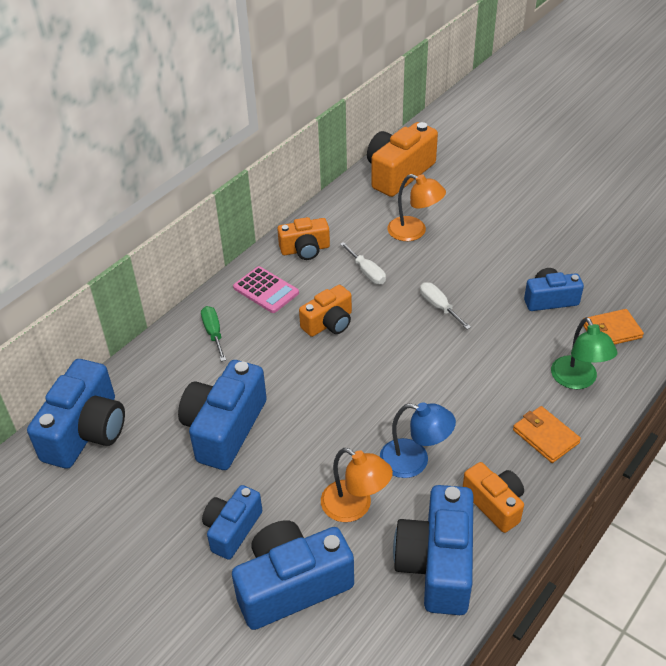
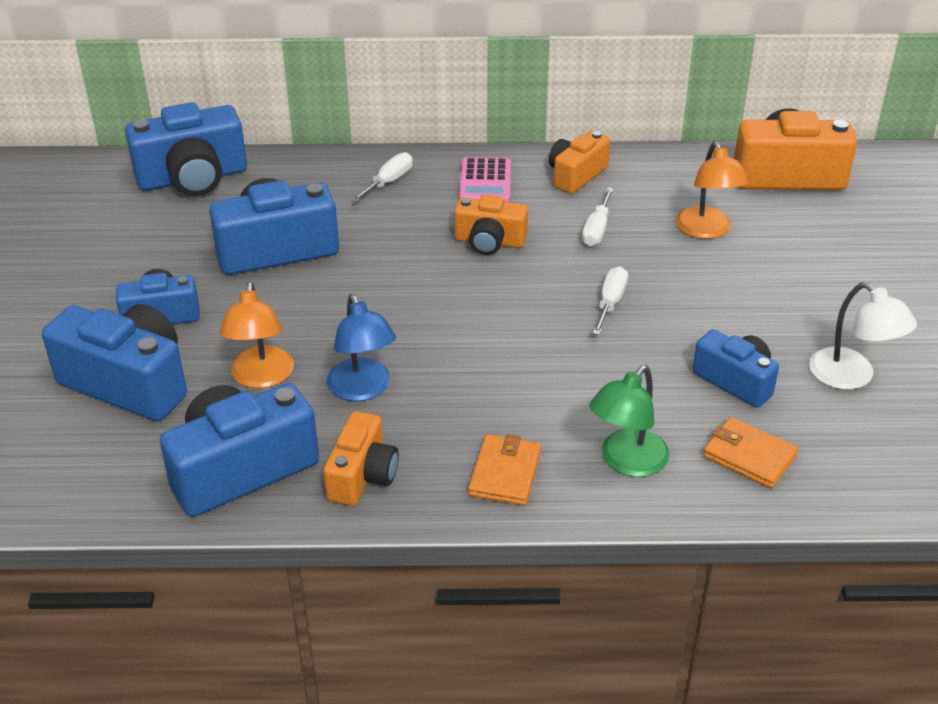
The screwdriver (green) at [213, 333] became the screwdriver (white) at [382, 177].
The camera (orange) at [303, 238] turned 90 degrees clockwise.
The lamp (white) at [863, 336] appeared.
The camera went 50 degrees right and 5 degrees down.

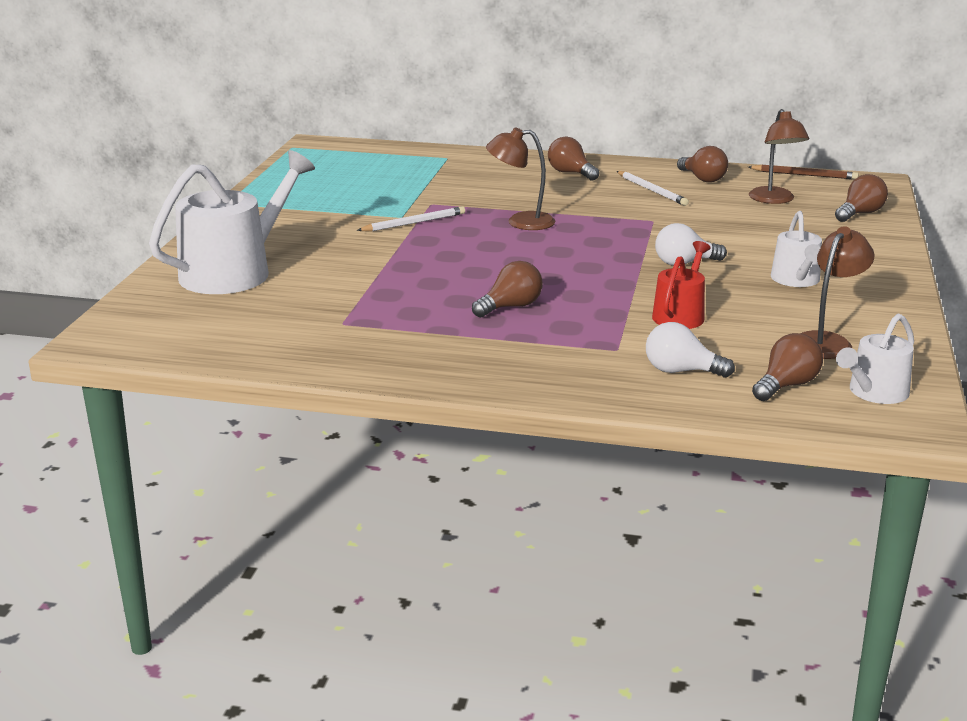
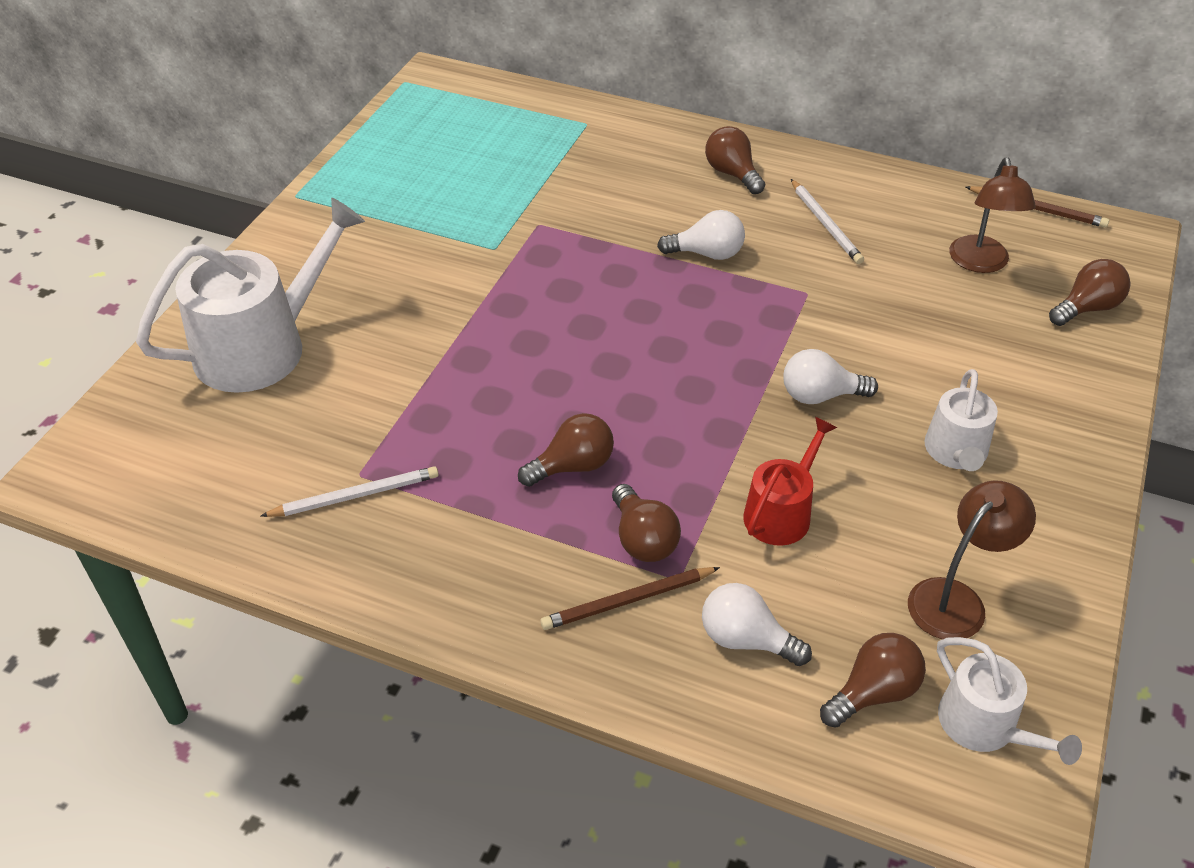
The pencil (white) moved from [411, 219] to [350, 491].
The lamp (brown) at [520, 178] disappeared.
The light bulb (brown) moved from [702, 164] to [646, 523].
The watering can (white) at [875, 358] turned 90 degrees counterclockwise.
The pencil (brown) at [630, 598] appeared.
The light bulb (white) at [701, 235] appeared.
The camera went 10 degrees right and 20 degrees up.

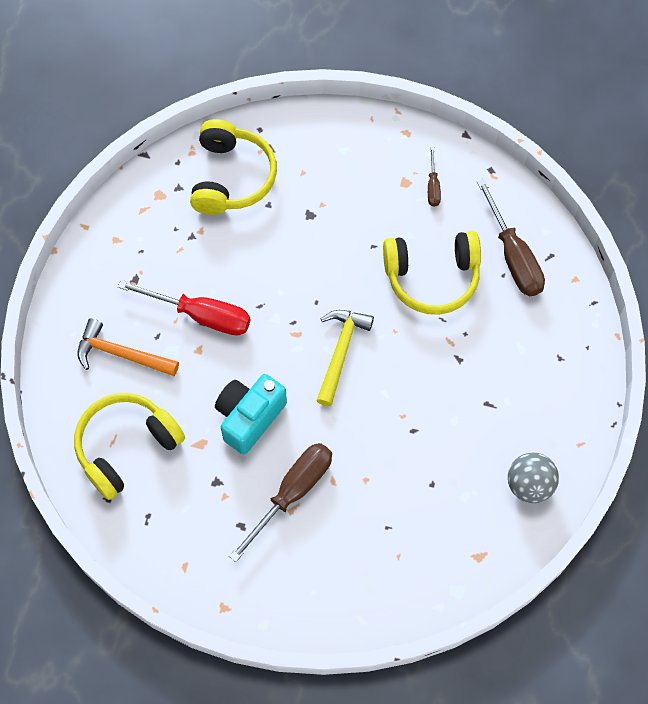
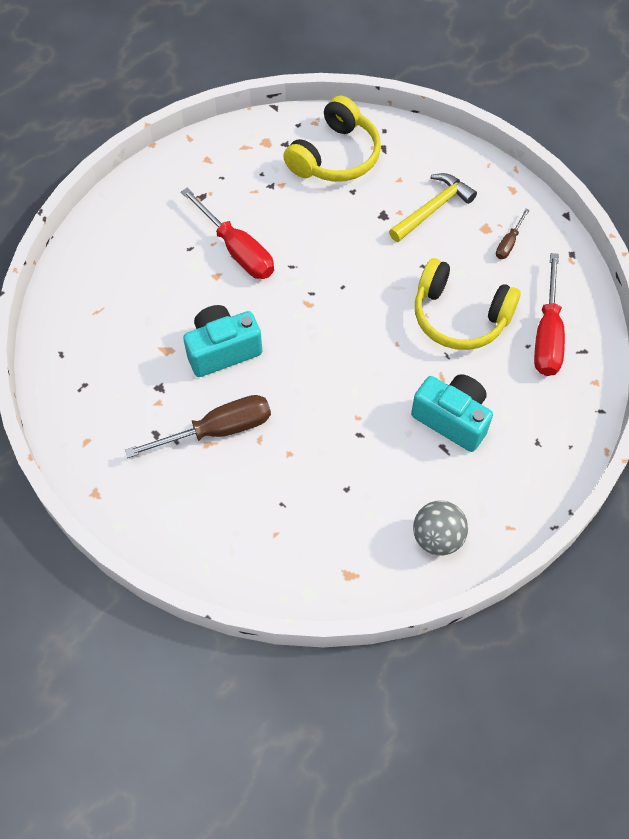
The headphones (yellow) at [129, 446] disappeared.
The hammer (orange) at [128, 347] disappeared.
The hammer (yellow) moved from [345, 358] to [433, 207].
The screwdriver (brown) at [511, 237] became the screwdriver (red) at [549, 314].
The camera (turquoise) at [452, 413] appeared.
The camera went 30 degrees right and 5 degrees down.

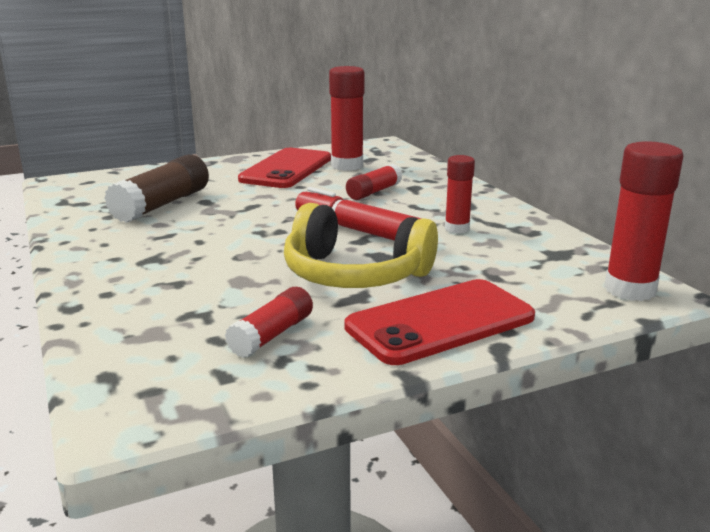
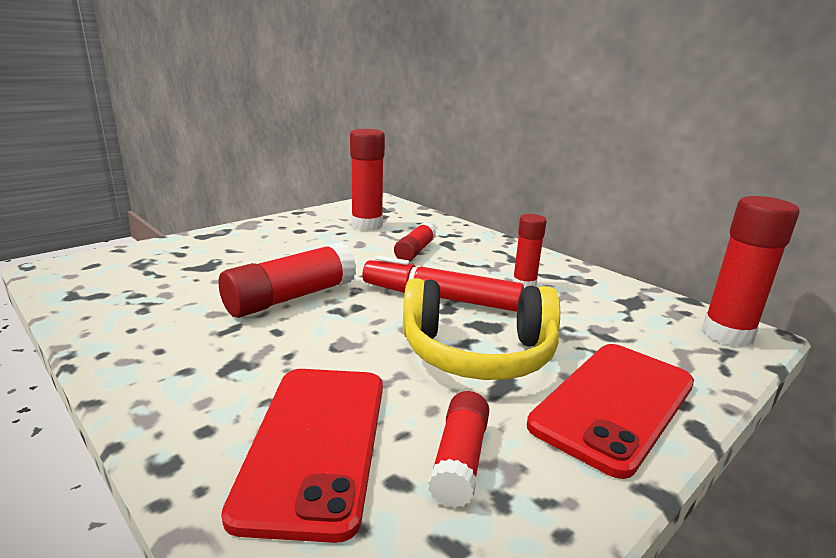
The glue stick (brown) at [157, 188] disappeared.
The phone (red) moved from [284, 168] to [302, 456].
The glue stick (red) at [287, 280] appeared.
The camera went 20 degrees left and 0 degrees up.

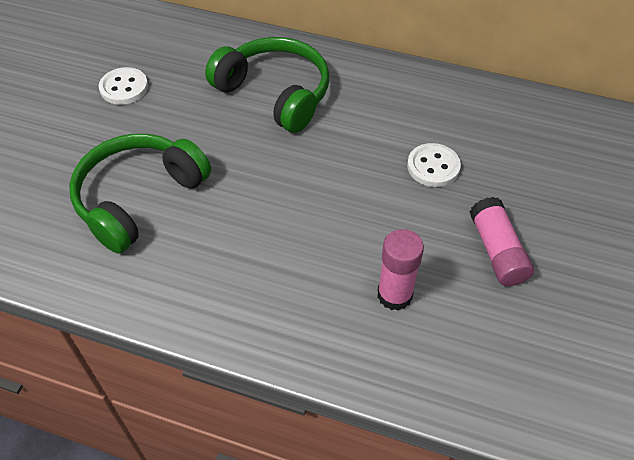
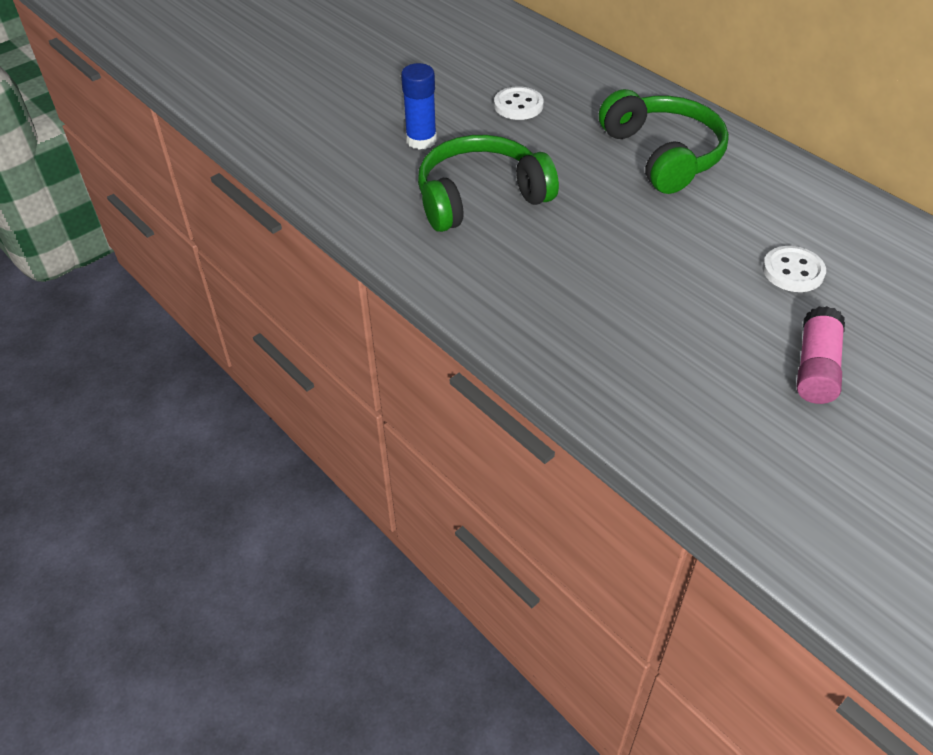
The glue stick (pink) at [400, 270] disappeared.
The glue stick (blue) at [419, 106] appeared.
The camera went 30 degrees right and 5 degrees down.

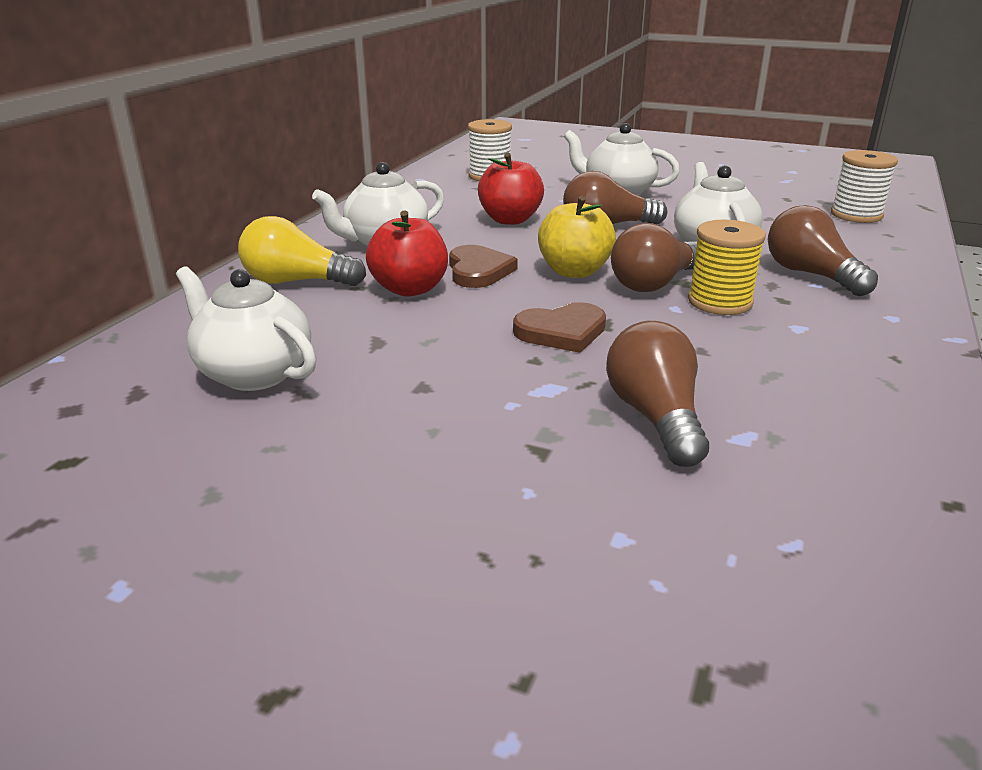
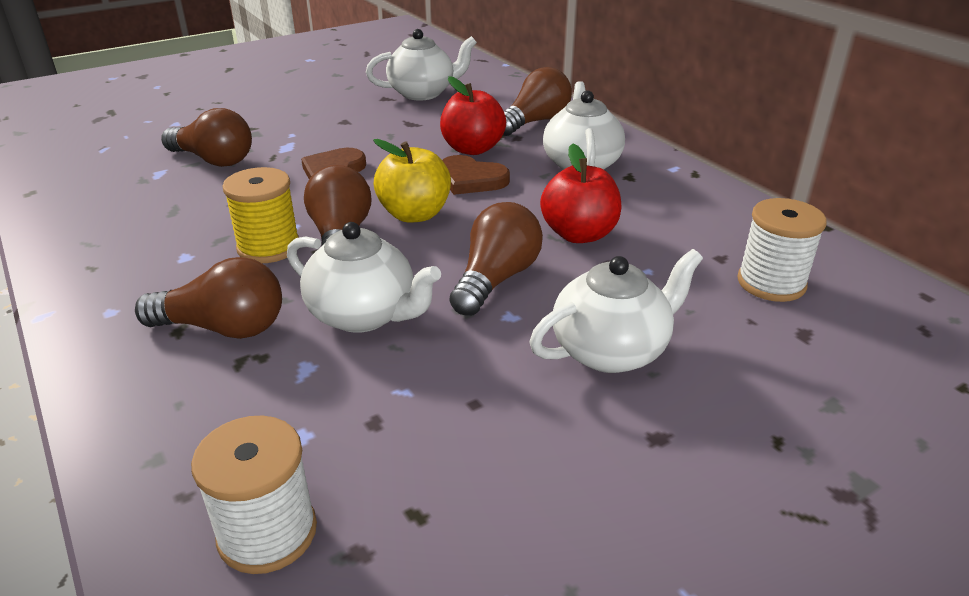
The light bulb (yellow) at [302, 251] became the light bulb (brown) at [537, 101].
The camera went 125 degrees right and 5 degrees up.

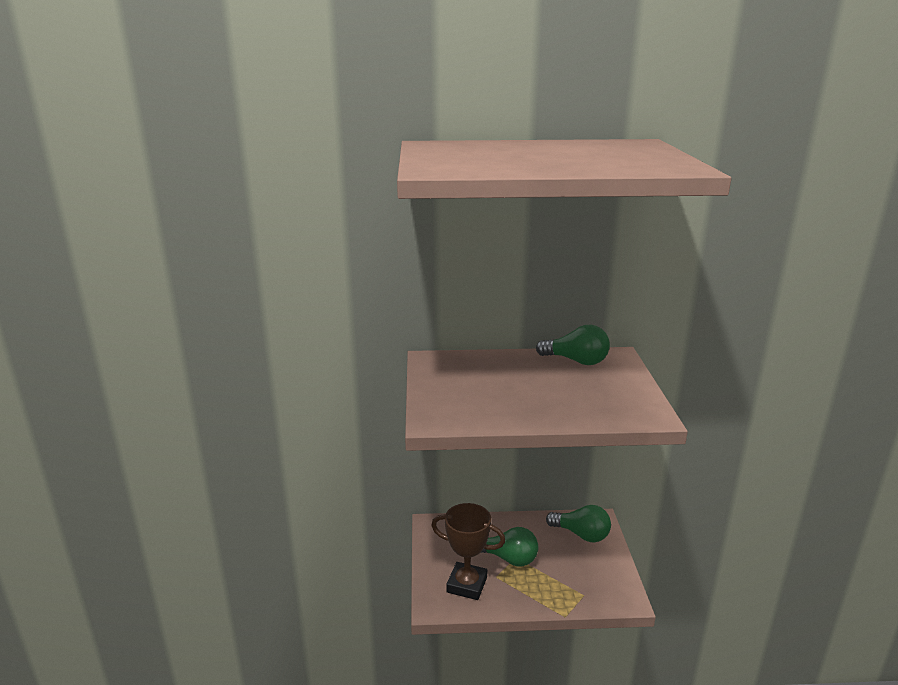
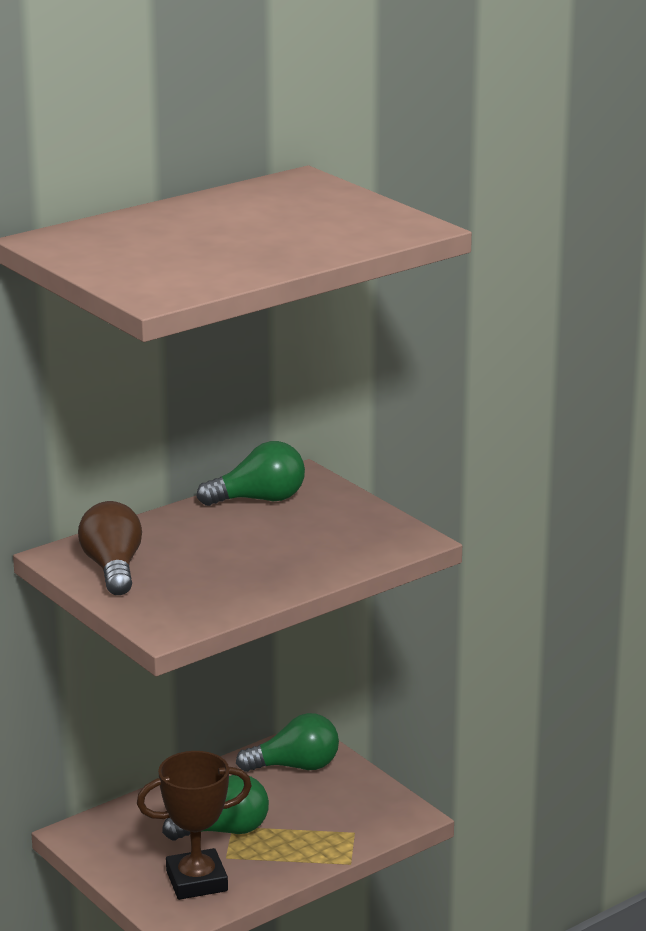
The light bulb (brown) at [110, 548] appeared.
The camera went 35 degrees left and 0 degrees up.

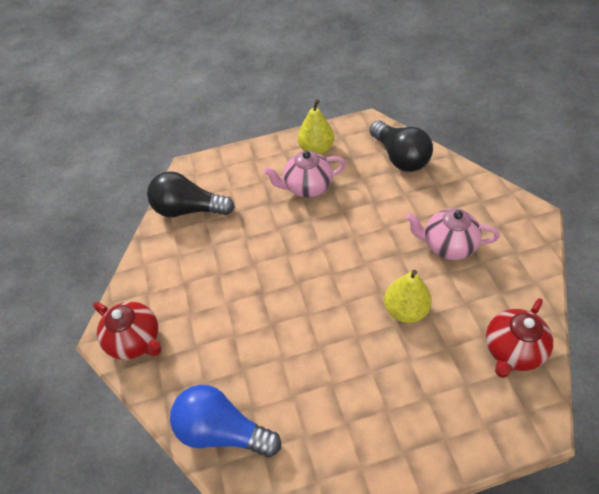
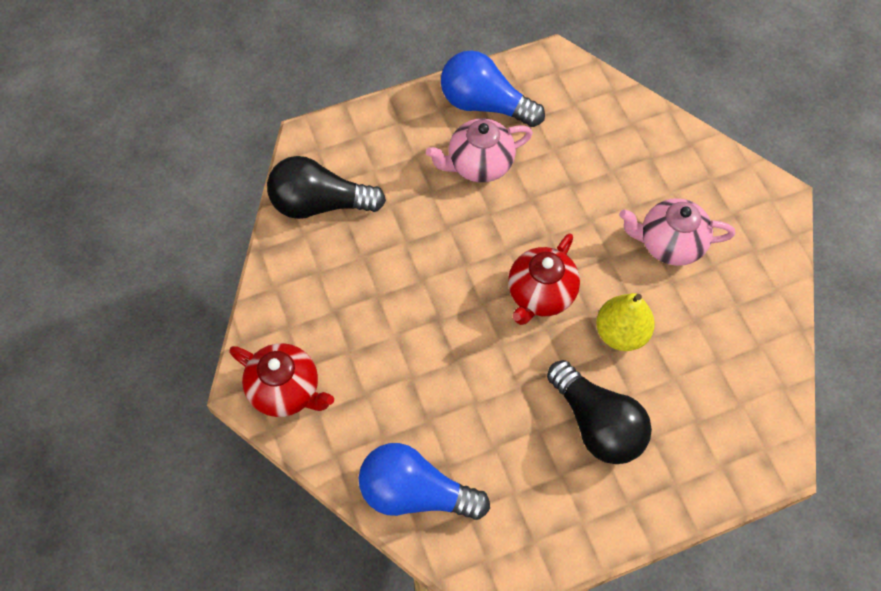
The pear (yellow) at [316, 127] was replaced by the light bulb (blue) at [493, 88].
The light bulb (black) moved from [401, 146] to [599, 412].
The teapot (red) moved from [519, 338] to [544, 279].
The camera went 10 degrees left and 10 degrees up.

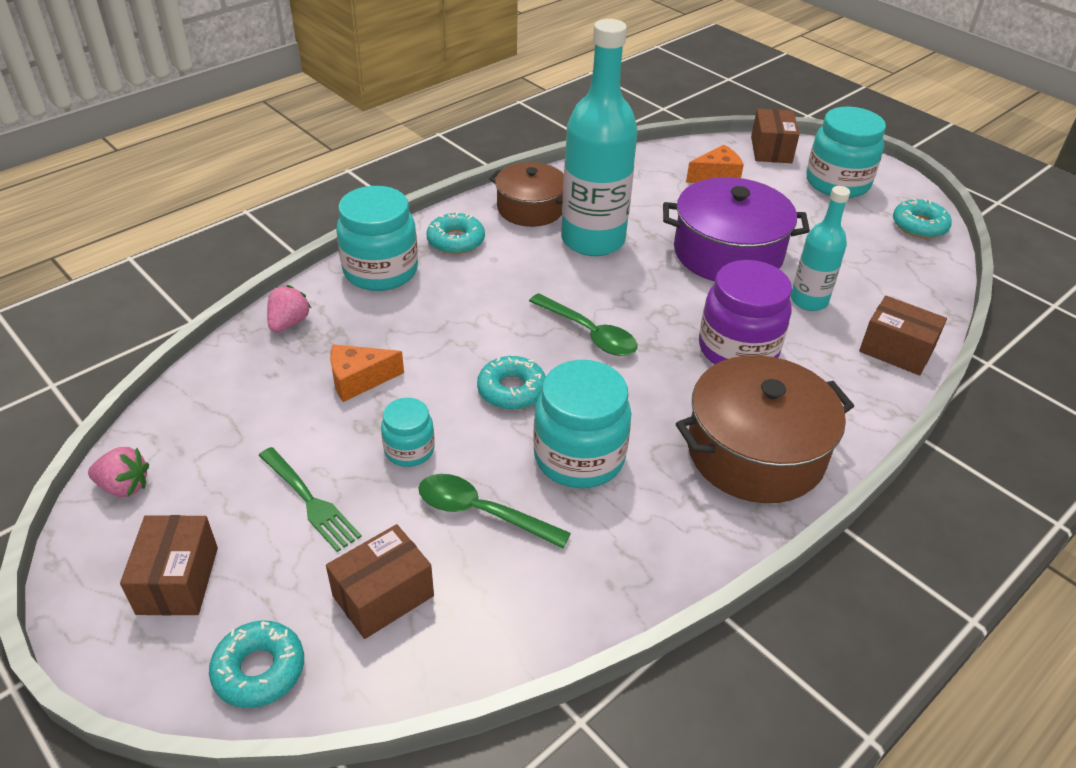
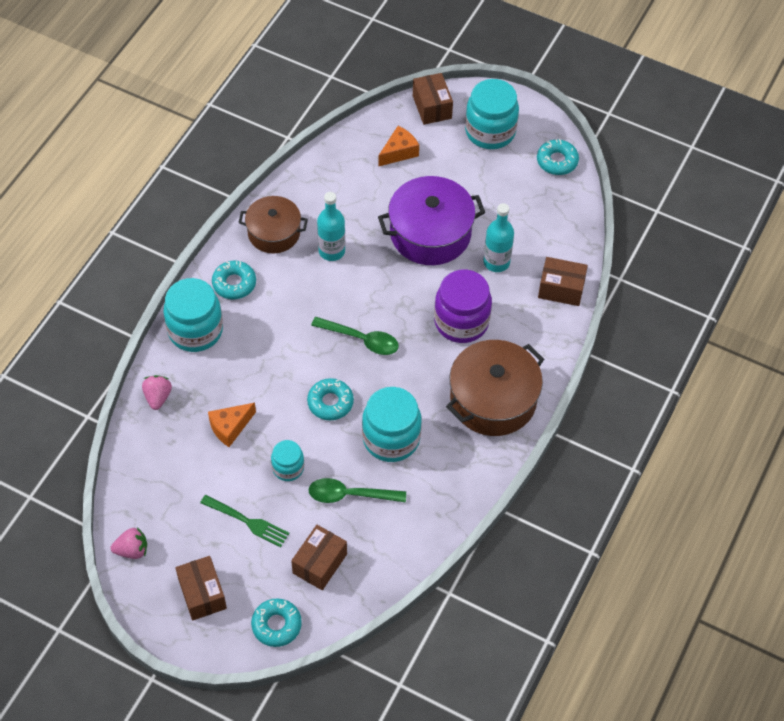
The bottle (turquoise) at [599, 137] changed to 0.55 times the size.
The camera went 20 degrees left and 15 degrees up.

